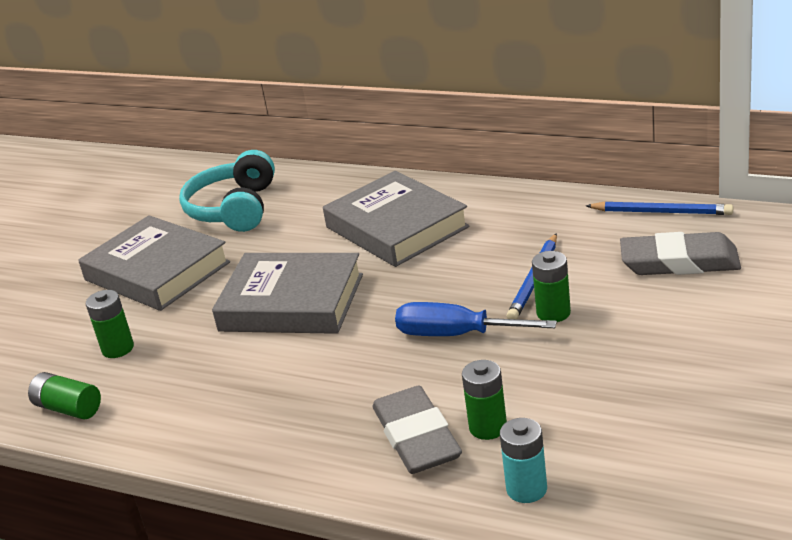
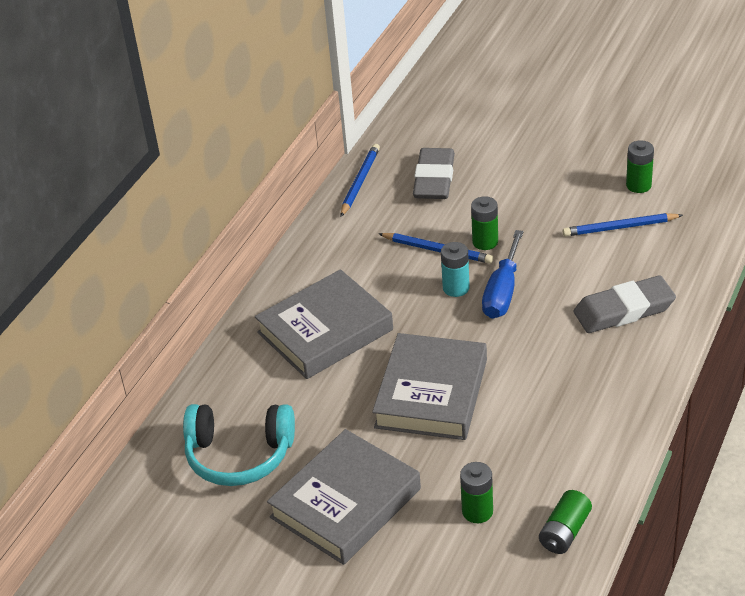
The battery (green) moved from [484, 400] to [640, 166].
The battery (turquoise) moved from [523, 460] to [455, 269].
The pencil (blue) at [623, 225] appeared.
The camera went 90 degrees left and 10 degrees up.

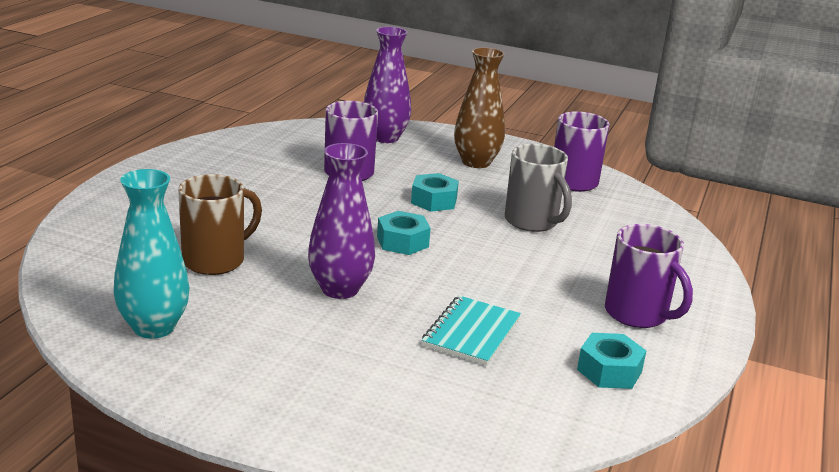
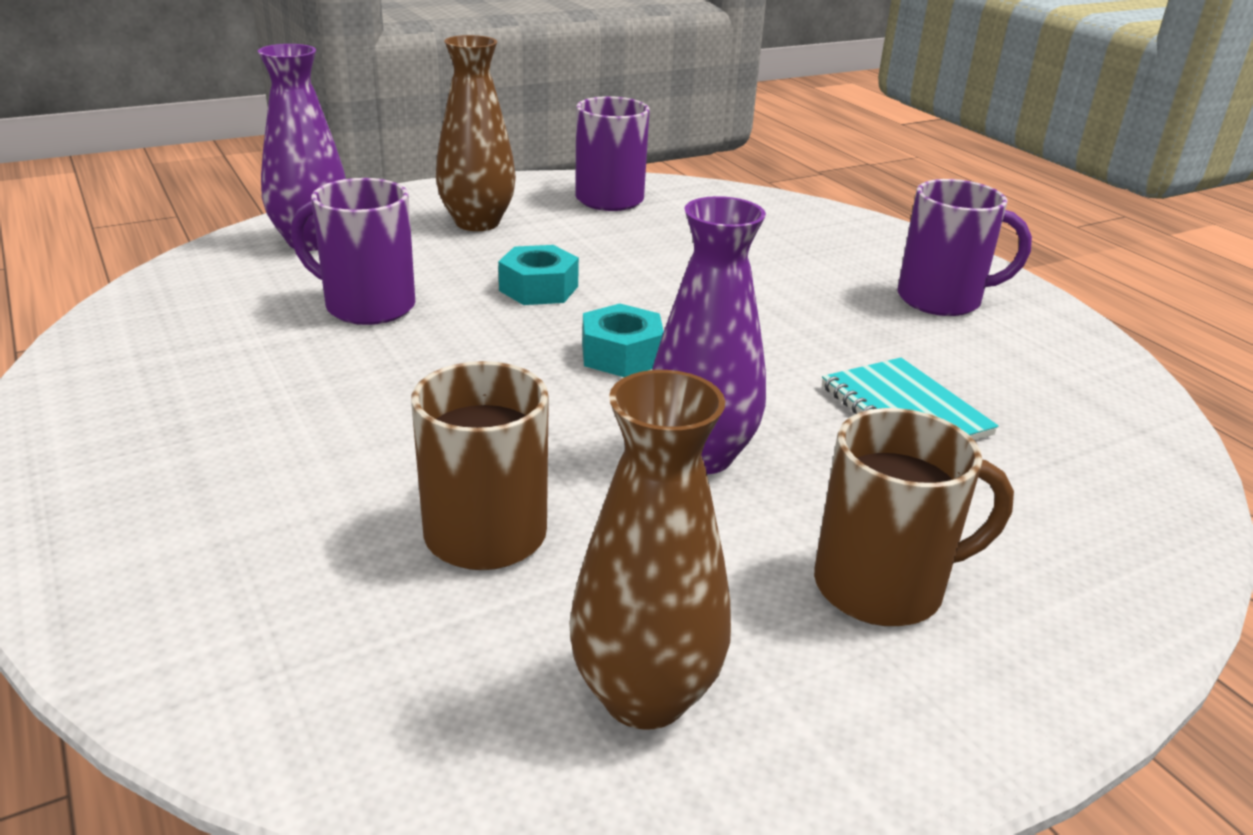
The vase (turquoise) at [152, 254] became the vase (brown) at [650, 550].
The mug (grey) at [538, 188] disappeared.
The nut (turquoise) at [612, 361] disappeared.
The mug (brown) at [914, 517] appeared.
The camera went 50 degrees left and 5 degrees up.

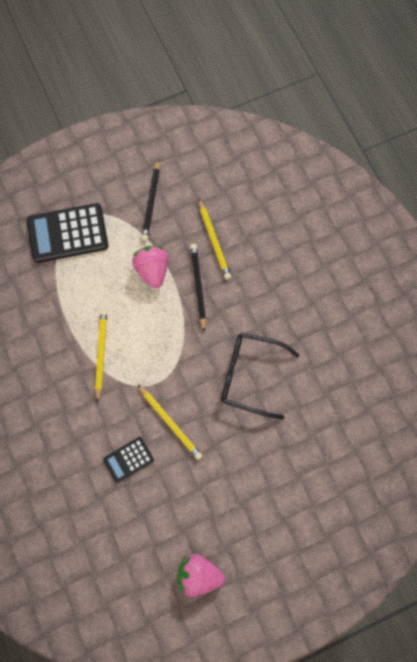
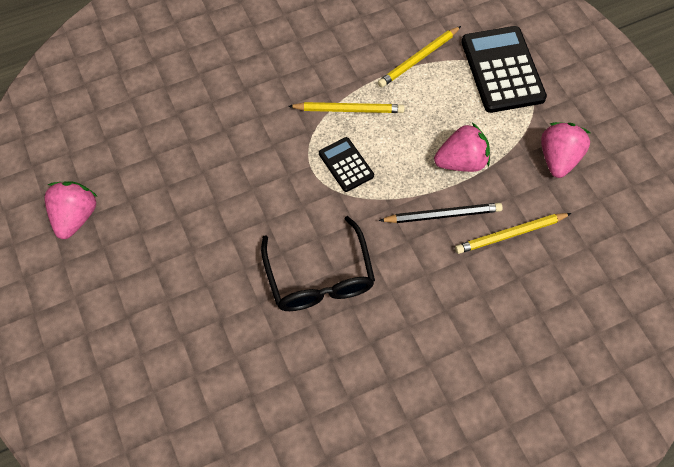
The calculator (black) moved from [128, 460] to [346, 164].
The pencil (yellow) moved from [170, 422] to [419, 57].
The pencil (black) at [150, 200] was replaced by the strawberry (pink) at [565, 150].
The glasses (black) at [260, 376] turned 150 degrees clockwise.
The camera went 90 degrees right and 10 degrees down.

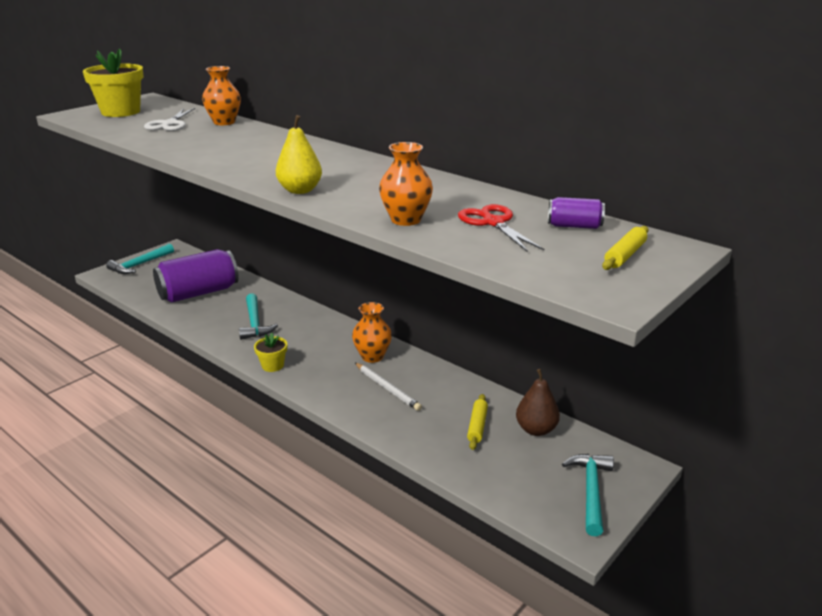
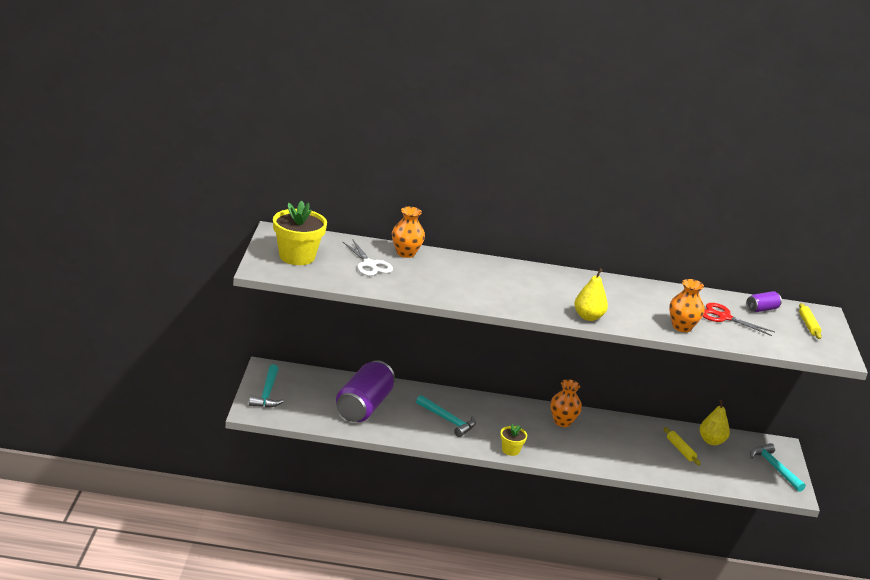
The pencil (white) at [388, 387] disappeared.
The pear (brown) at [538, 402] became the pear (yellow) at [715, 422].
The camera went 40 degrees left and 0 degrees up.

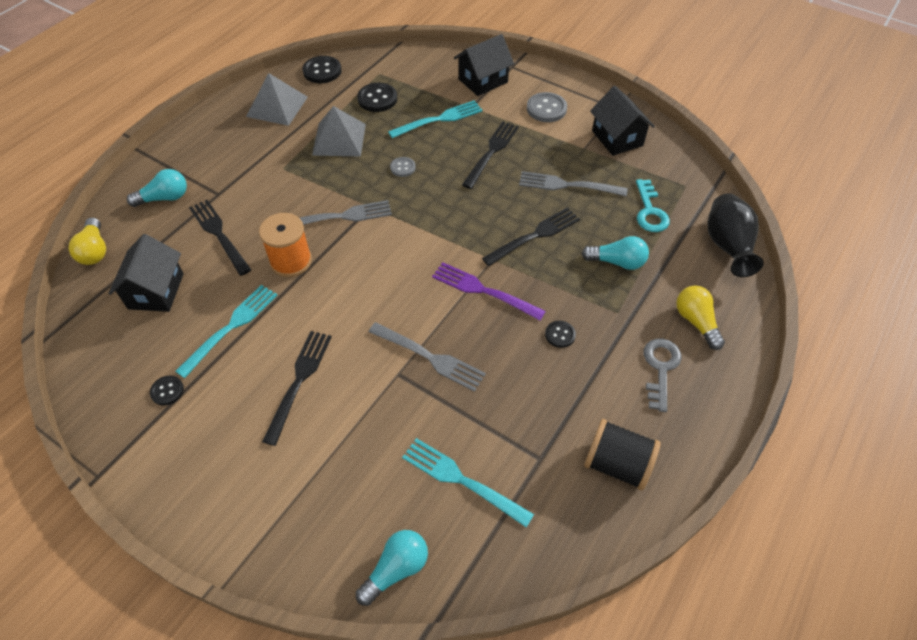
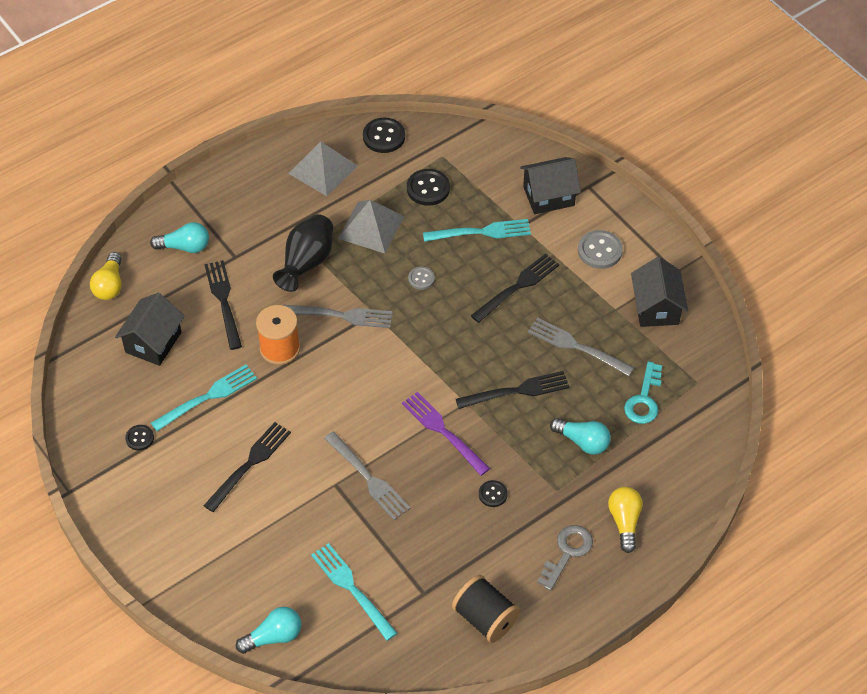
The vase (black) moved from [735, 235] to [303, 253].
The camera went 20 degrees right and 0 degrees up.

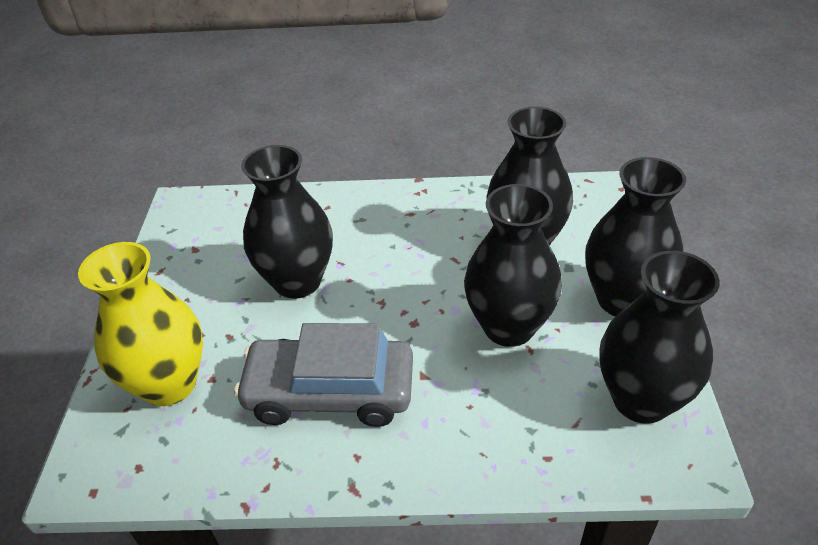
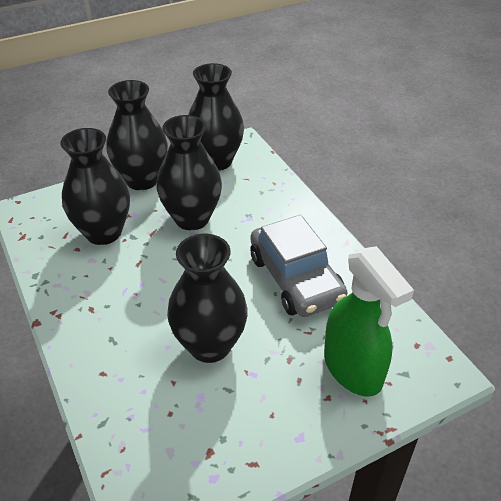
The vase (yellow) at [140, 324] was replaced by the spray bottle (green) at [369, 321].
The camera went 120 degrees left and 0 degrees up.

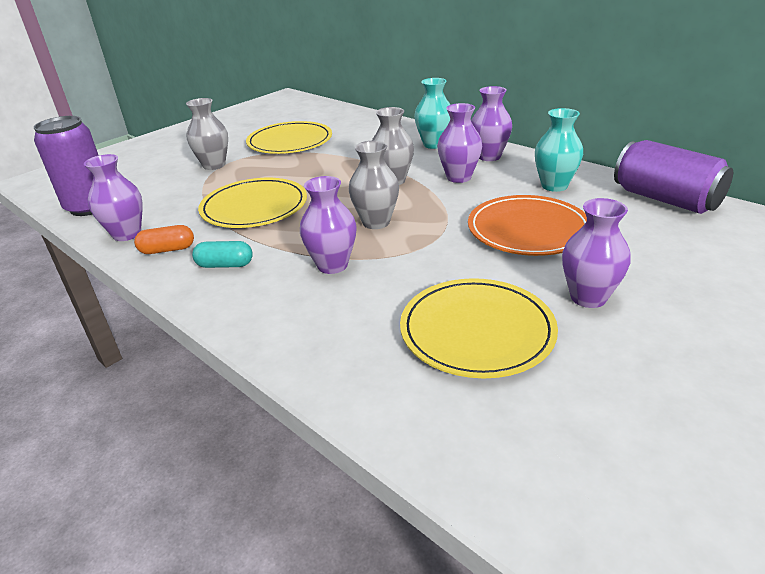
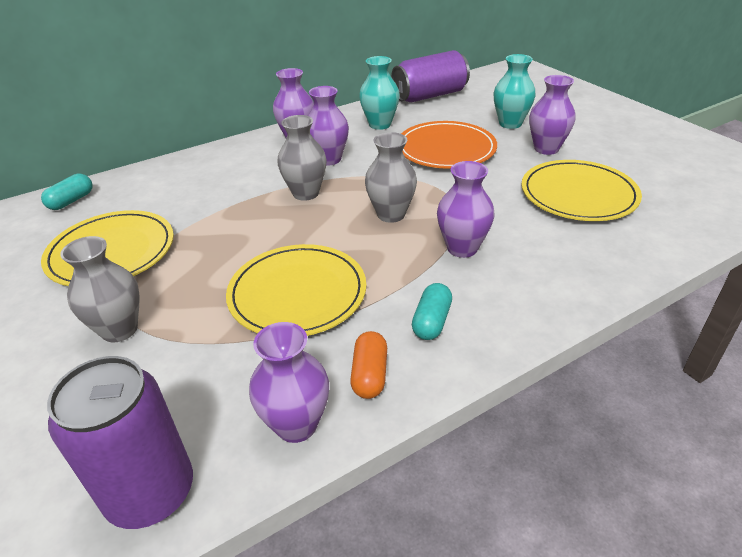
The vase (turquoise) moved from [432, 113] to [514, 91].
The capsule (turquoise) at [67, 192] appeared.
The camera went 75 degrees left and 5 degrees up.

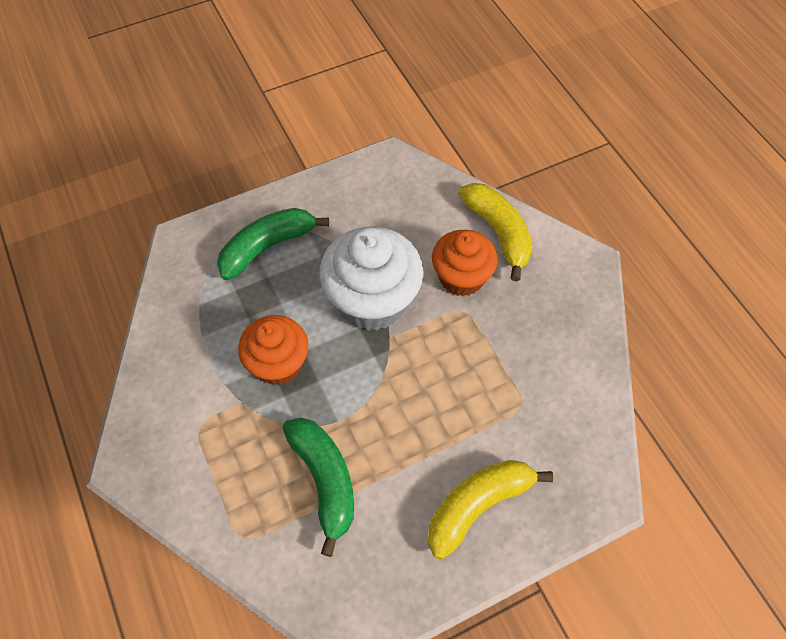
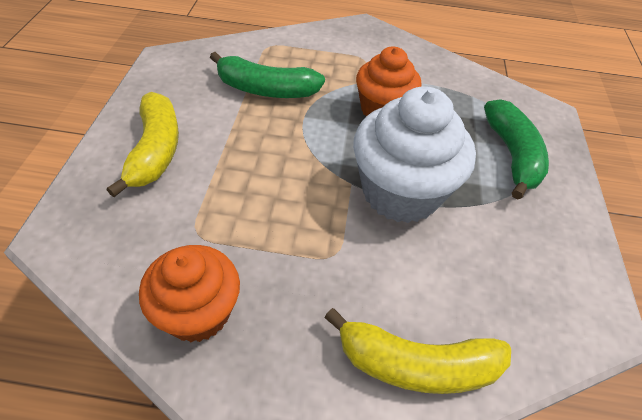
The cupcake (orange) moved from [465, 263] to [189, 293].
The camera went 120 degrees right and 10 degrees down.

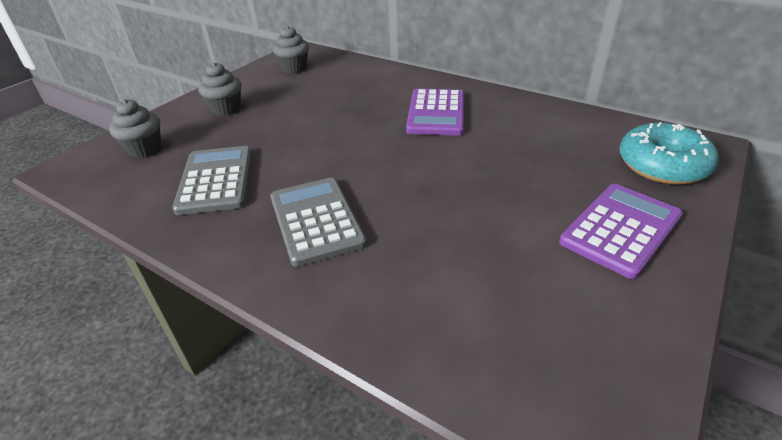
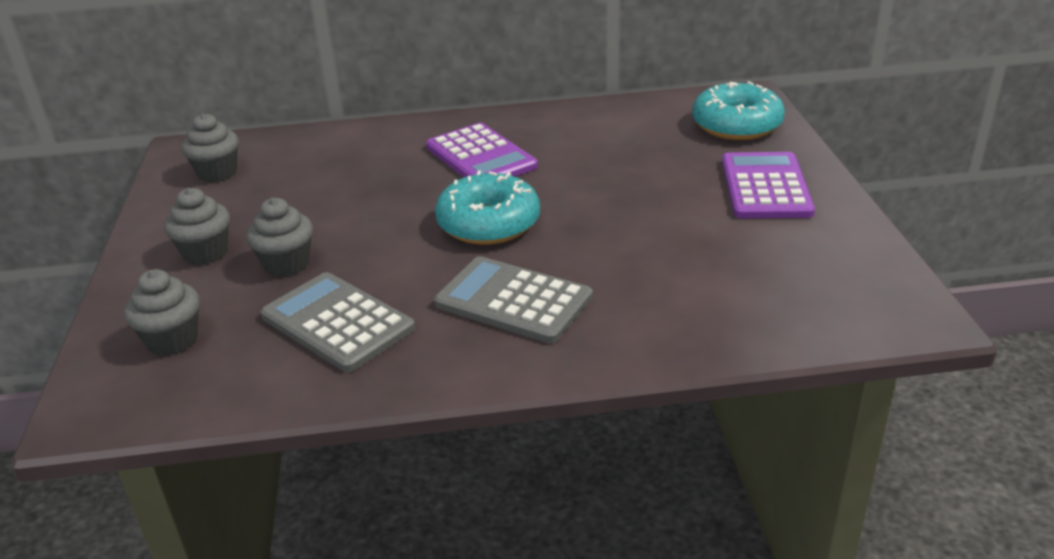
The cupcake (grey) at [279, 237] appeared.
The donut (turquoise) at [487, 208] appeared.
The camera went 40 degrees left and 5 degrees down.

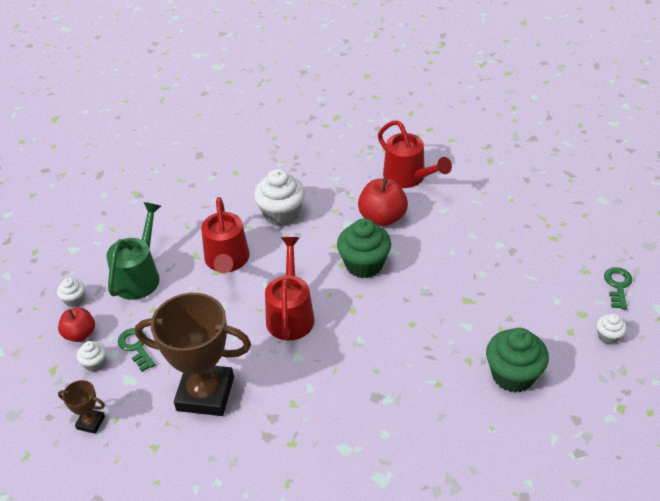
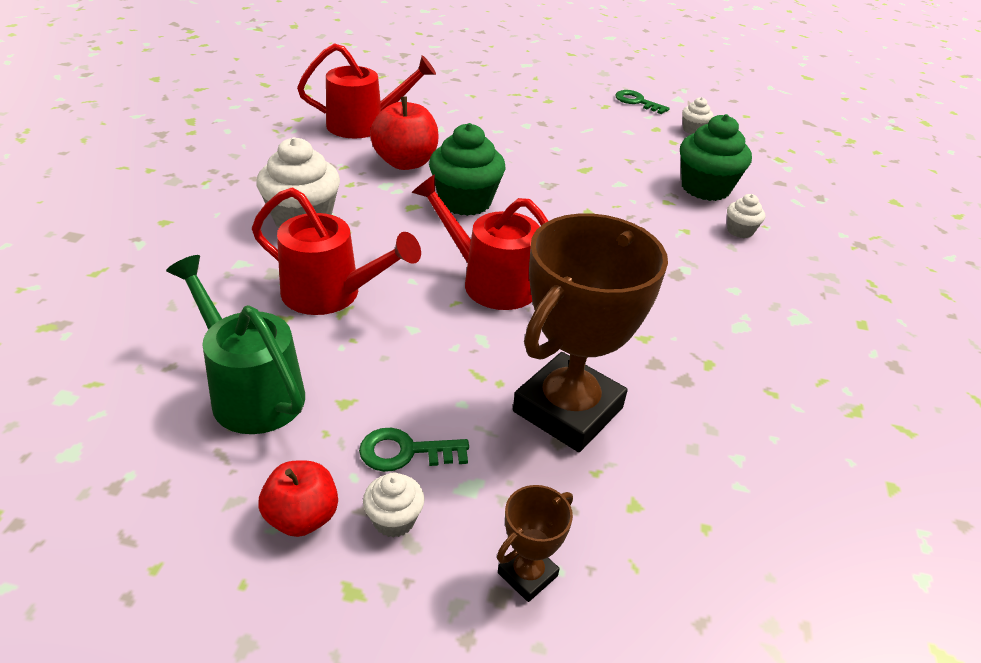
The cupcake (white) moved from [71, 292] to [746, 216].
The camera went 65 degrees left and 5 degrees down.

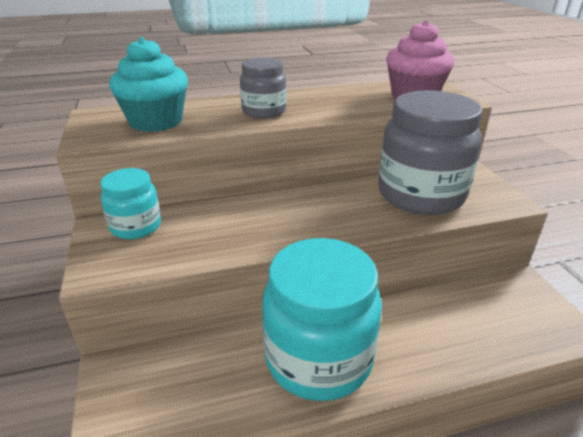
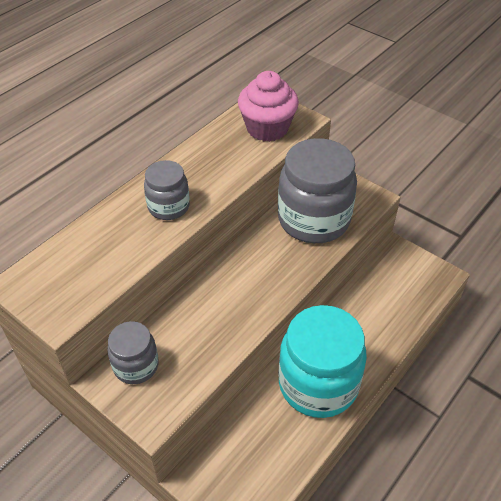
The jar (turquoise) at [130, 203] became the jar (grey) at [133, 352].
The cupcake (turquoise) at [148, 84] disappeared.
The camera went 35 degrees left and 15 degrees up.

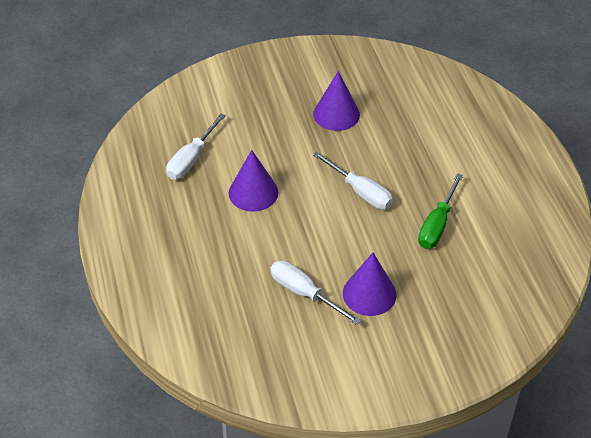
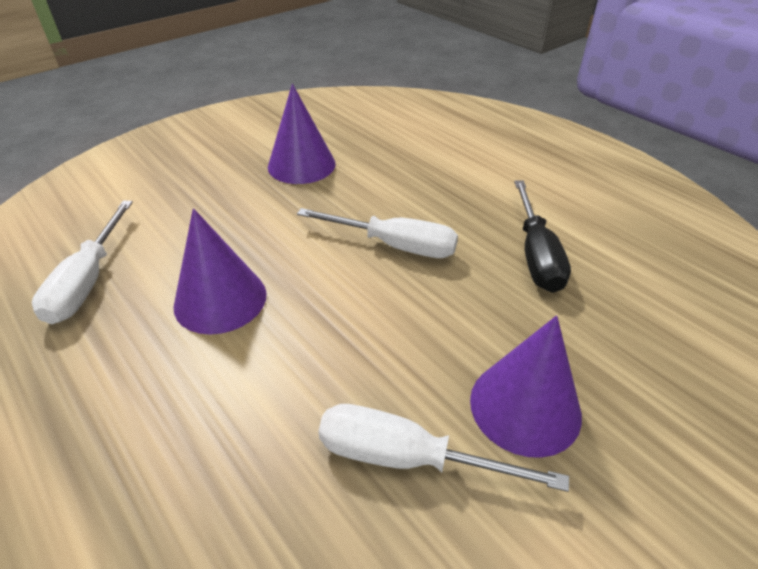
The screwdriver (green) at [440, 211] became the screwdriver (black) at [542, 237].
The camera went 25 degrees left and 5 degrees down.

